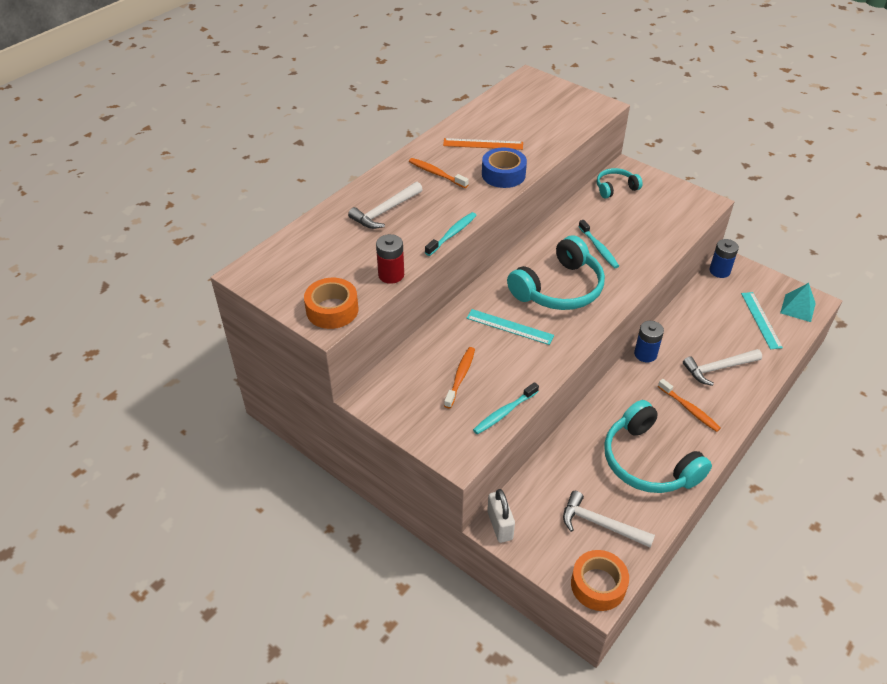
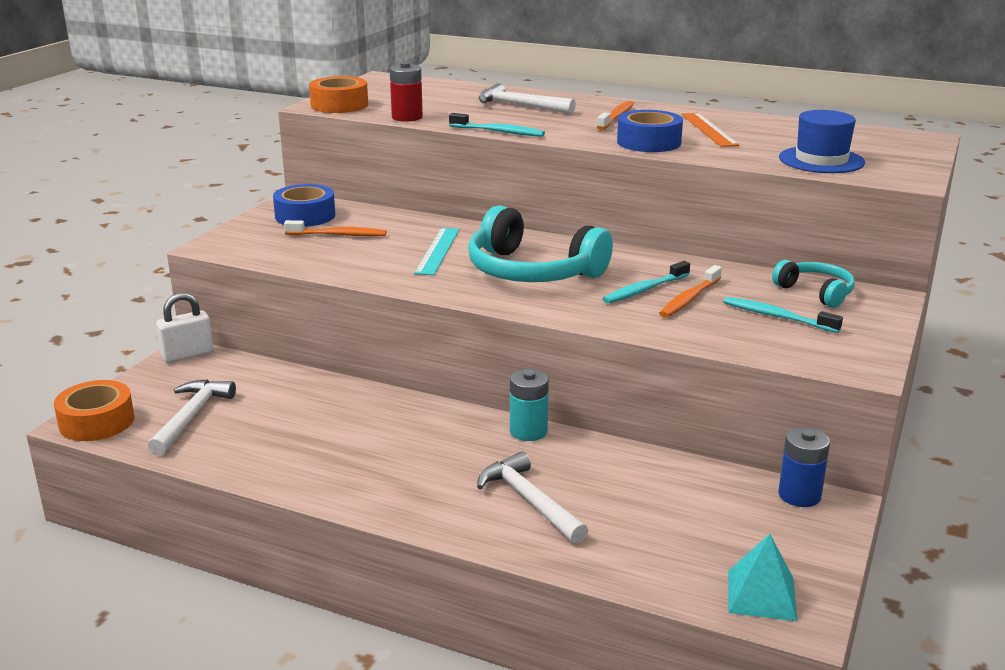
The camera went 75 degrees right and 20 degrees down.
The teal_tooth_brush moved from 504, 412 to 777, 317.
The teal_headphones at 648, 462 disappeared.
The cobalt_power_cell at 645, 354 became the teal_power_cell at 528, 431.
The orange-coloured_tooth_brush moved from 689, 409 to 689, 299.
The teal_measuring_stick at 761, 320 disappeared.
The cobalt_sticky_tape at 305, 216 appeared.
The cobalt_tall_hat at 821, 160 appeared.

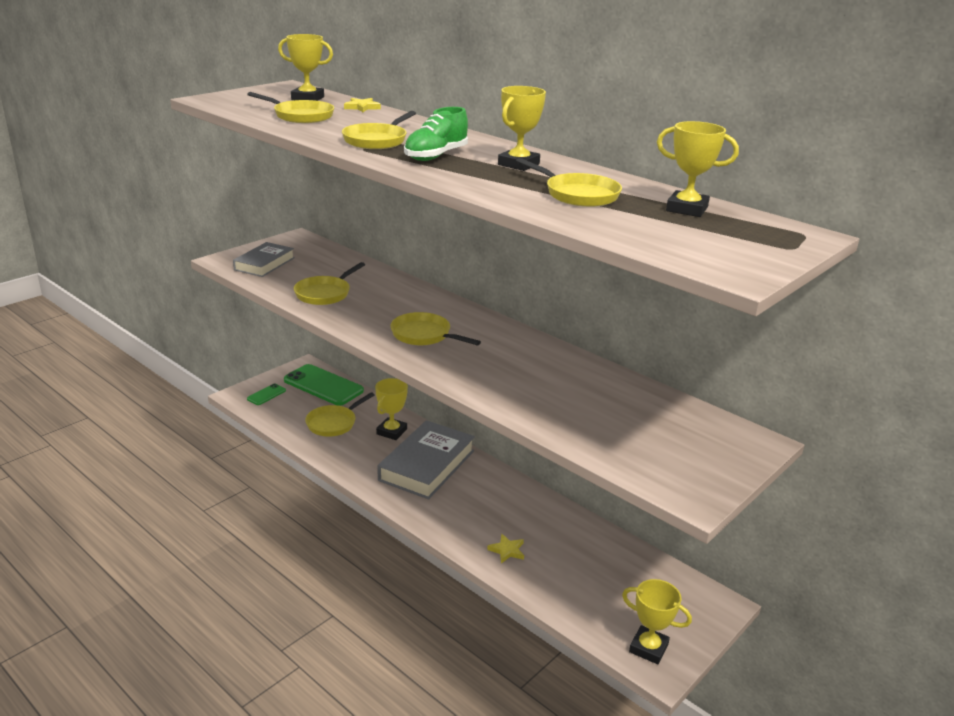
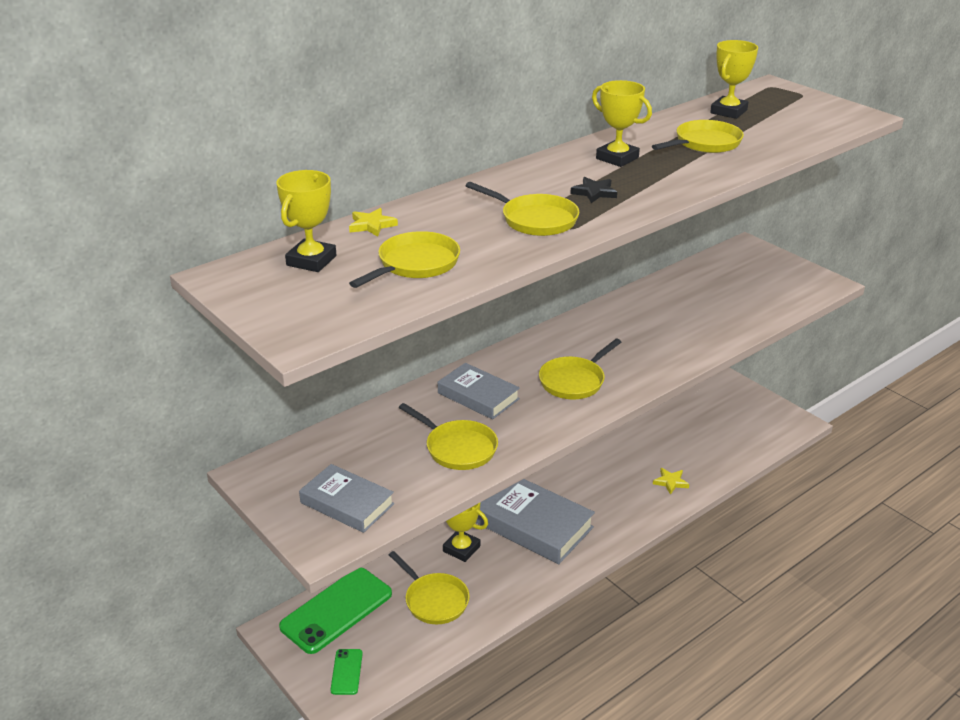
The camera went 80 degrees left and 5 degrees up.
The green_phone at 266, 395 turned 45 degrees clockwise.
The green_lace-up_shoe at 436, 156 was replaced by the black_star_shape at 594, 192.
The golden_trophy at 648, 648 disappeared.
The grey_hardcover at 478, 396 appeared.

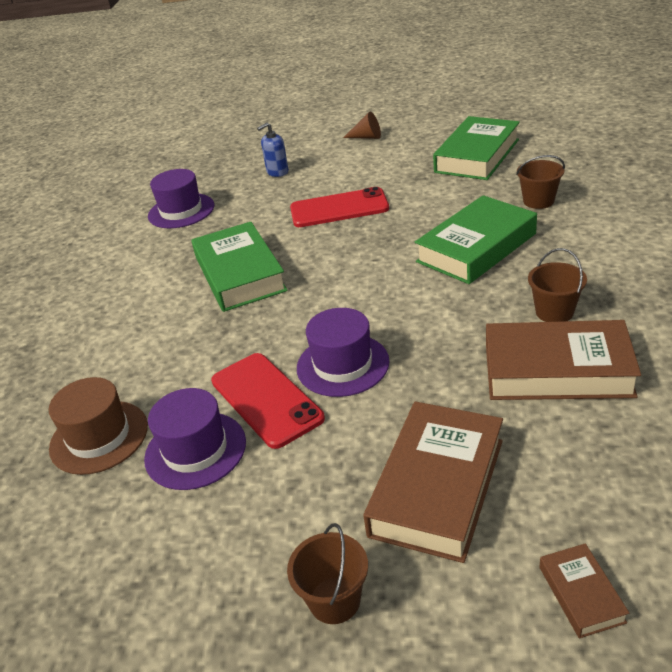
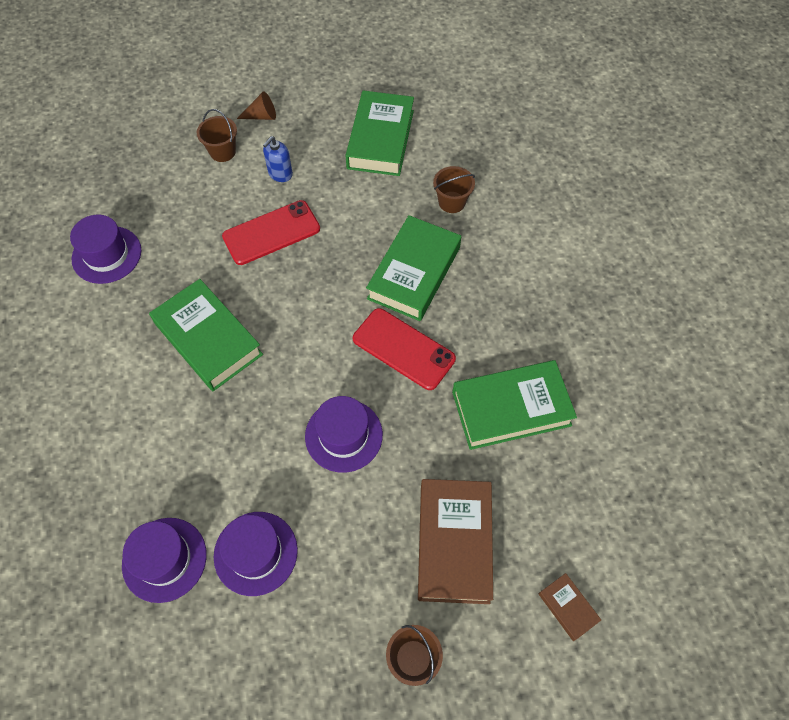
The camera went 25 degrees left and 25 degrees up.
The russet_tall_hat at 99, 437 became the purple_tall_hat at 164, 559.
The red_phone moved from 266, 399 to 403, 349.
The cobalt_soap_pump moved from 277, 172 to 280, 174.
The russet_hardcover at 557, 370 became the green_hardcover at 511, 408.
The russet_sand_bucket moved from 554, 312 to 222, 152.

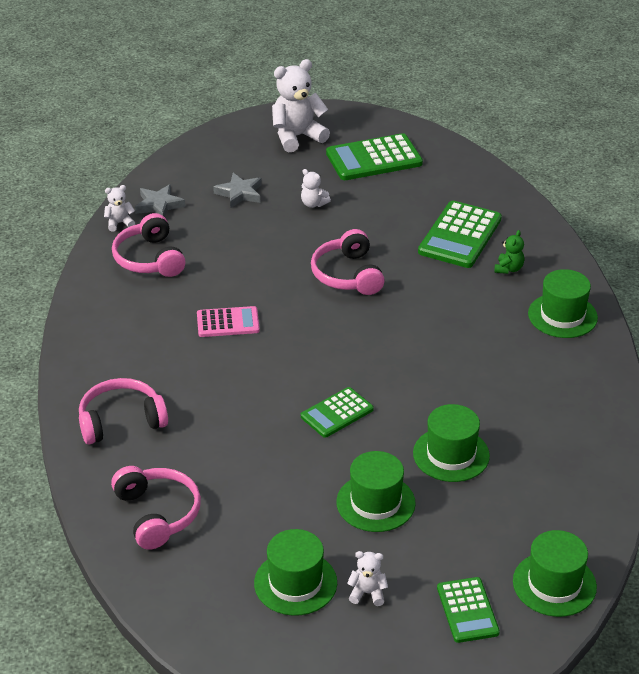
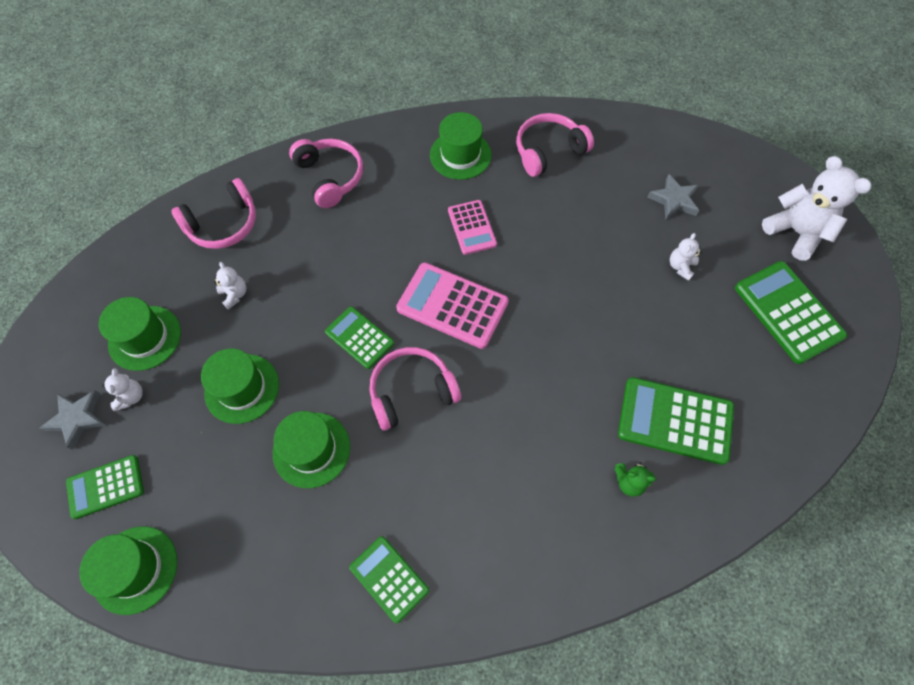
The camera went 80 degrees right and 25 degrees up.
The pure_white_stuffed_bear moved from 119, 223 to 234, 295.
The grey_star_shape moved from 159, 205 to 77, 419.
The rosy_headphones moved from 347, 275 to 412, 392.
The green_tall_hat moved from 562, 316 to 460, 155.
The green_adding_machine at 389, 578 appeared.
The rosy_adding_machine at 452, 305 appeared.

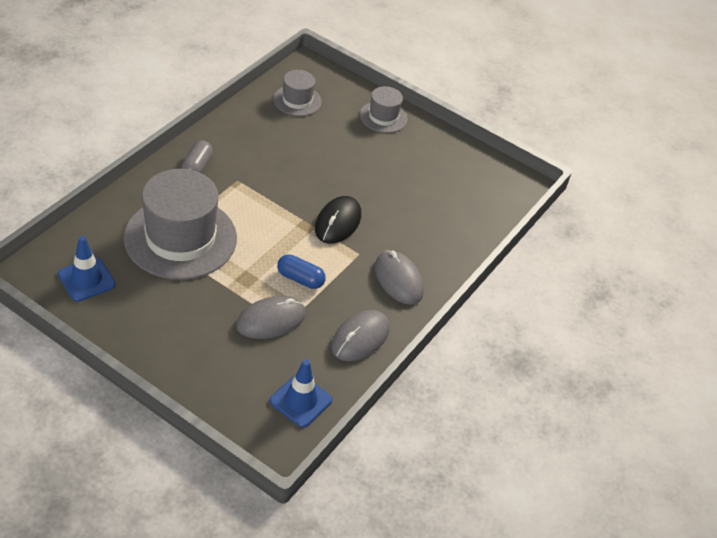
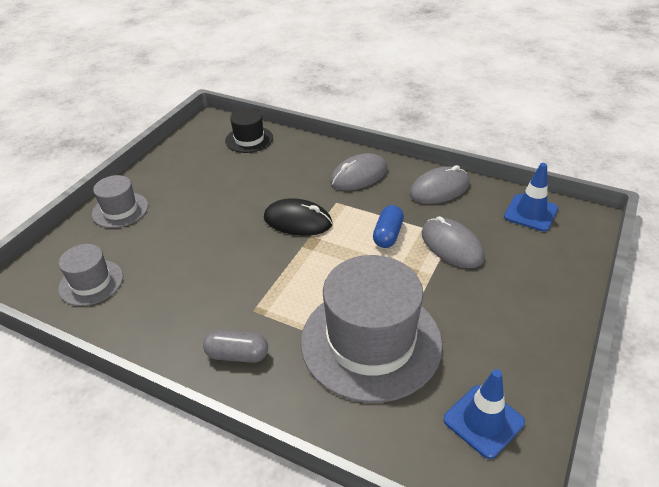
The camera went 90 degrees left and 5 degrees down.
The grey_mouse at 360, 338 turned 60 degrees counterclockwise.
The black_tall_hat at 249, 139 appeared.

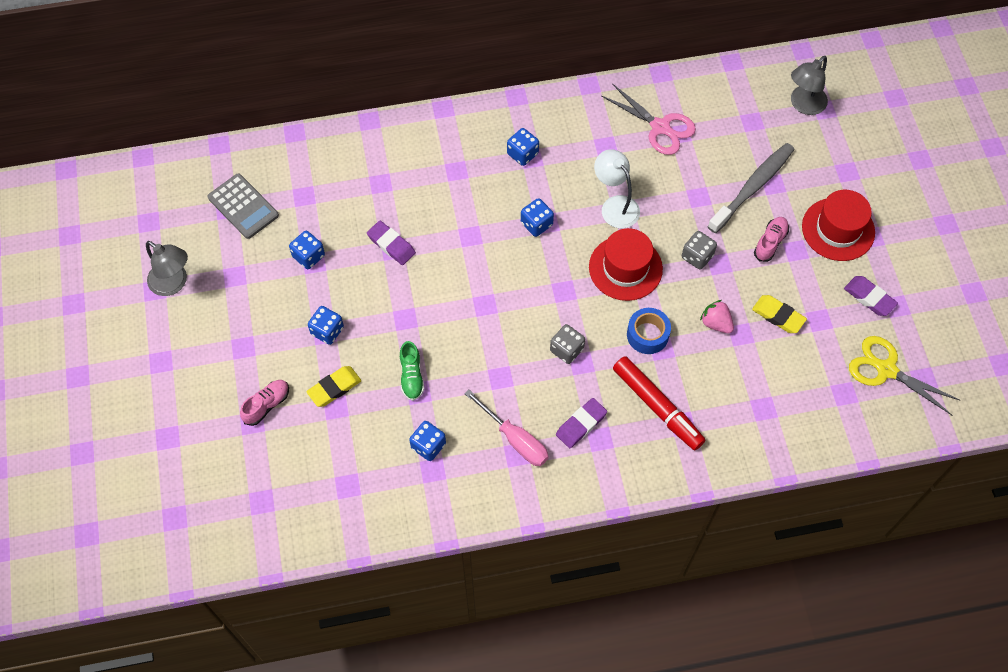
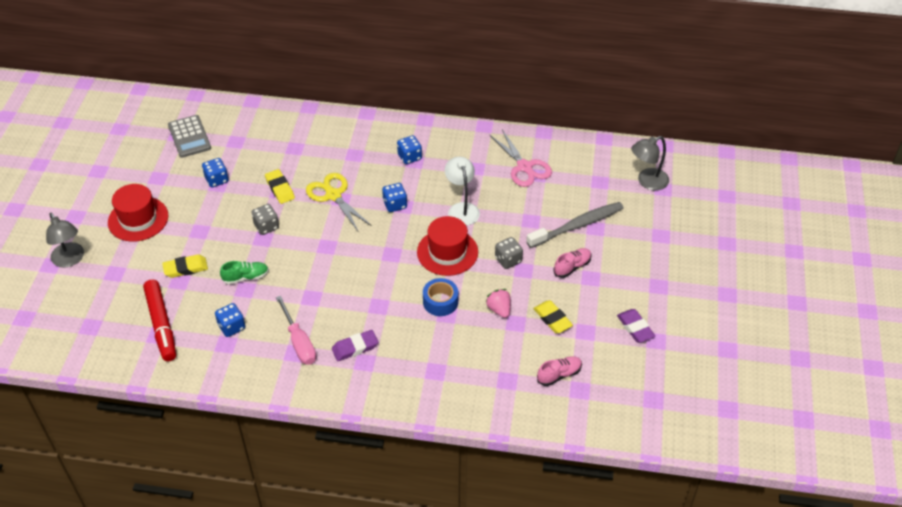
The camera went 20 degrees right and 15 degrees down.
The grey_reading_lamp moved from 174, 283 to 70, 260.
The rosy_lace-up_shoe moved from 267, 405 to 559, 375.
The cobalt_die at 327, 331 disappeared.
The purple_eraser at 391, 245 became the golden_eraser at 280, 189.
The green_lace-up_shoe at 411, 376 turned 120 degrees counterclockwise.
The grey_die moved from 566, 350 to 266, 226.
The red_marker_pen moved from 657, 406 to 161, 324.
The red_tall_hat moved from 838, 229 to 138, 219.
The golden_scissors moved from 886, 370 to 333, 195.

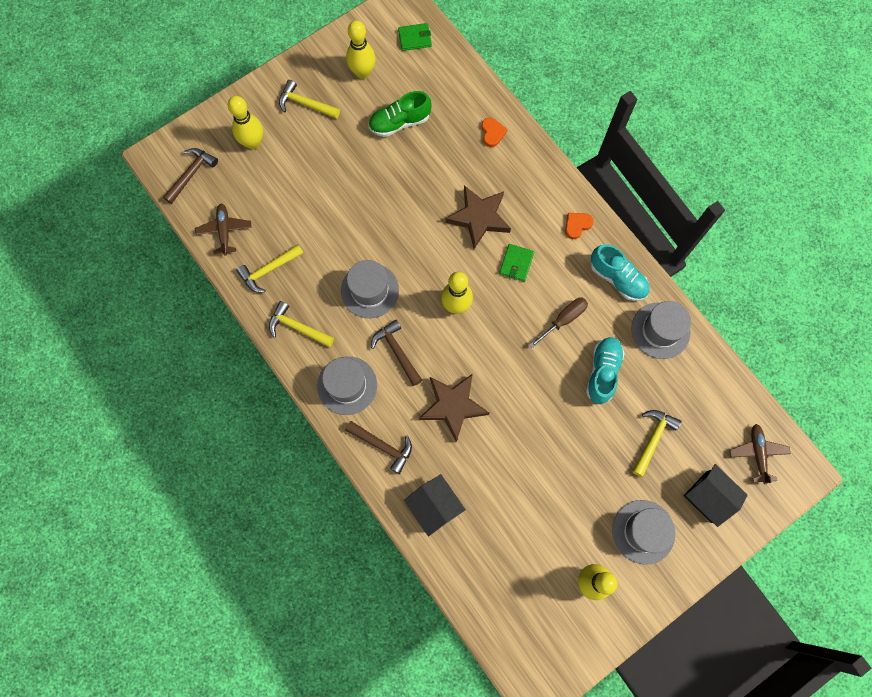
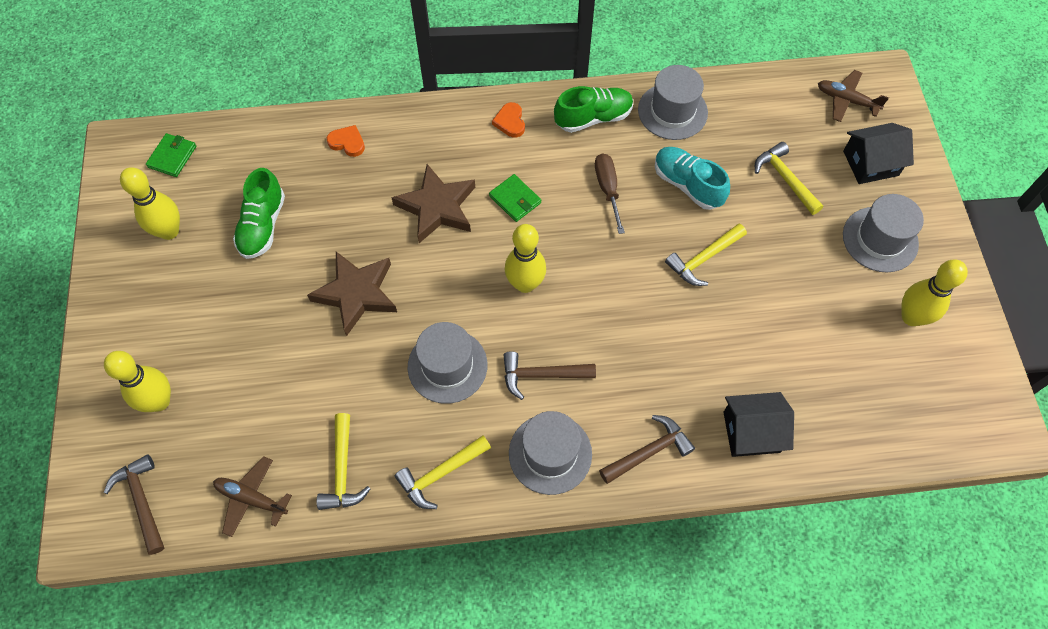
The camera went 60 degrees left and 10 degrees down.
The golden_carpenter's_hammer moved from 305, 104 to 703, 259.
The russet_star_shape moved from 453, 406 to 356, 294.
The teal_lace-up_shoe at 617, 279 became the green_lace-up_shoe at 593, 118.

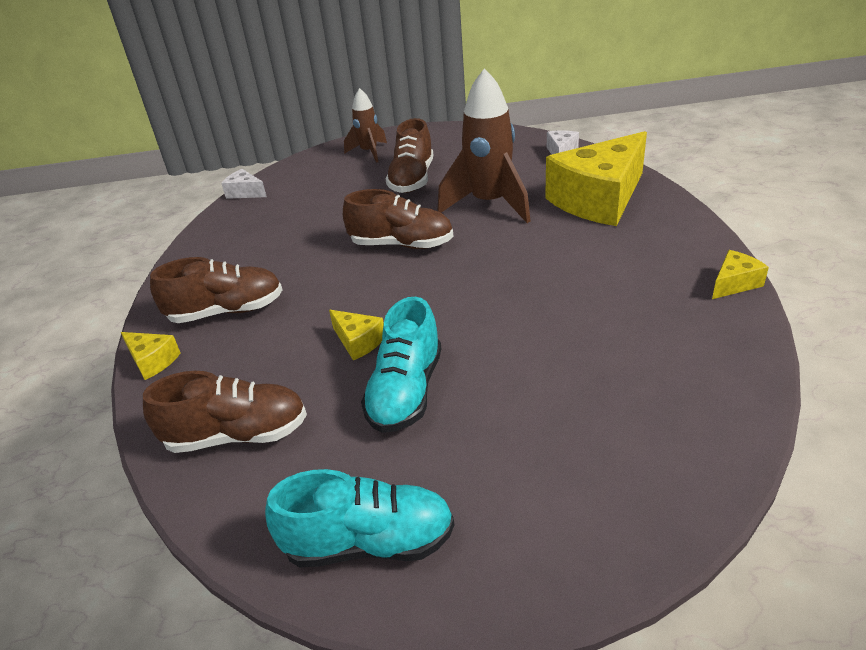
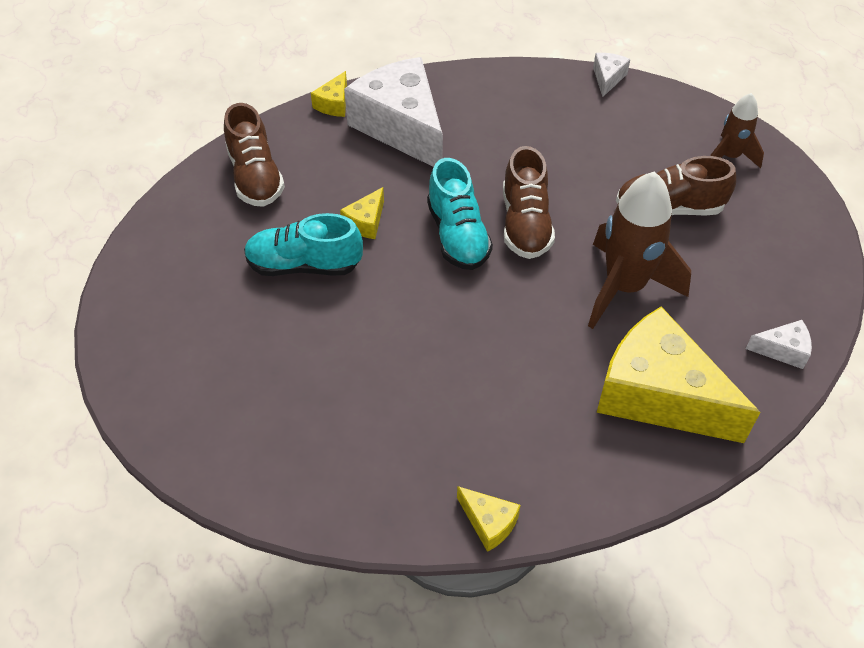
The camera went 75 degrees right and 15 degrees up.
The russet_lace-up_shoe at 227, 311 was replaced by the pure_white_cheese_wedge at 401, 127.
The teal_lace-up_shoe moved from 369, 543 to 458, 235.

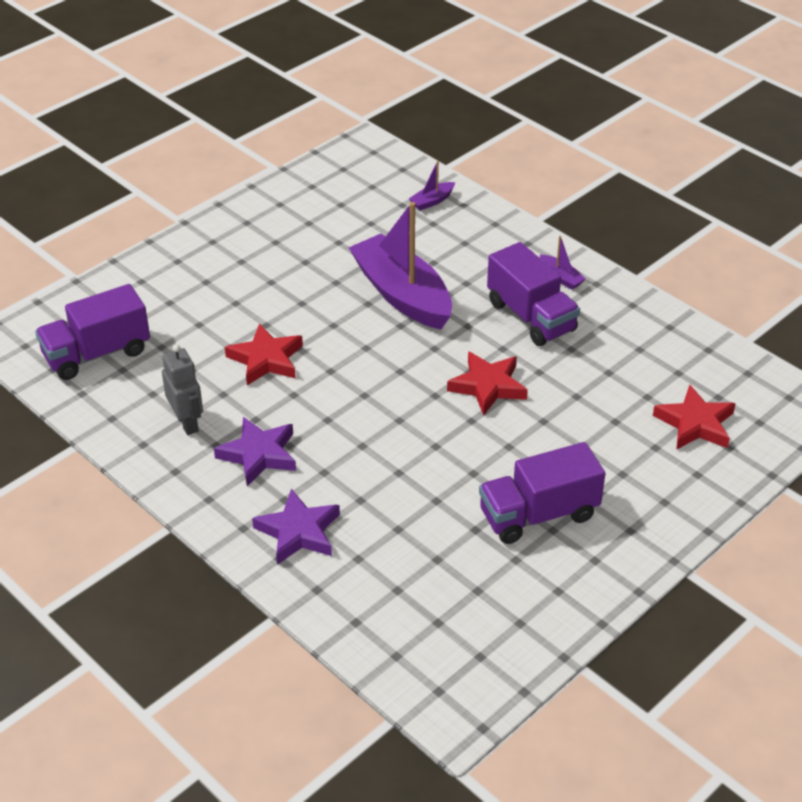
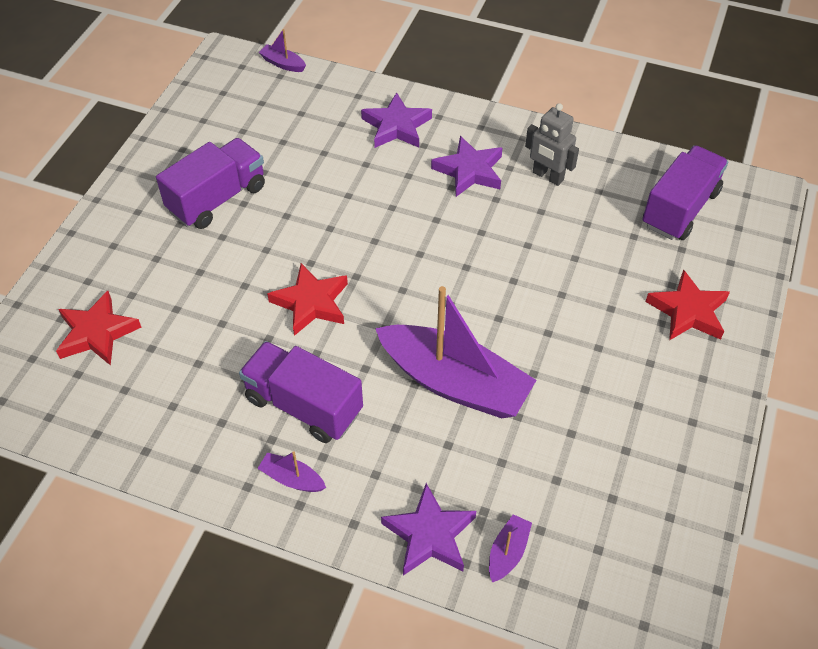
The camera went 155 degrees right and 10 degrees up.
The red_star_shape moved from 266, 359 to 688, 311.
The purple_boat at 283, 64 appeared.
The purple_star_shape at 429, 535 appeared.

